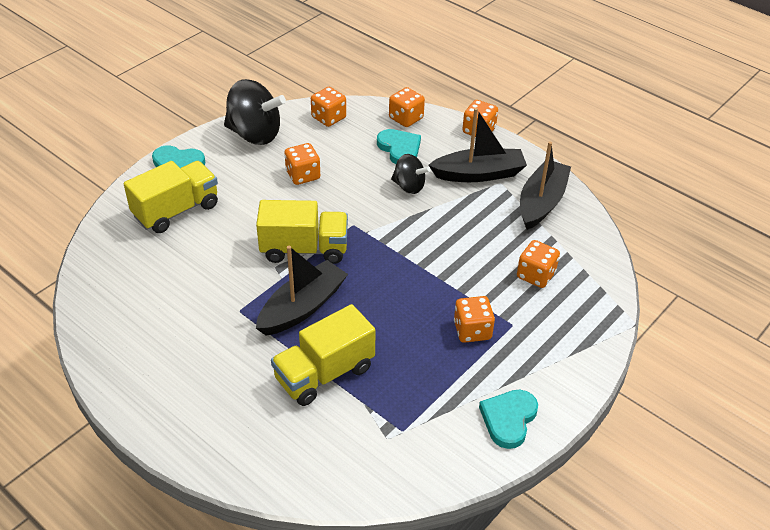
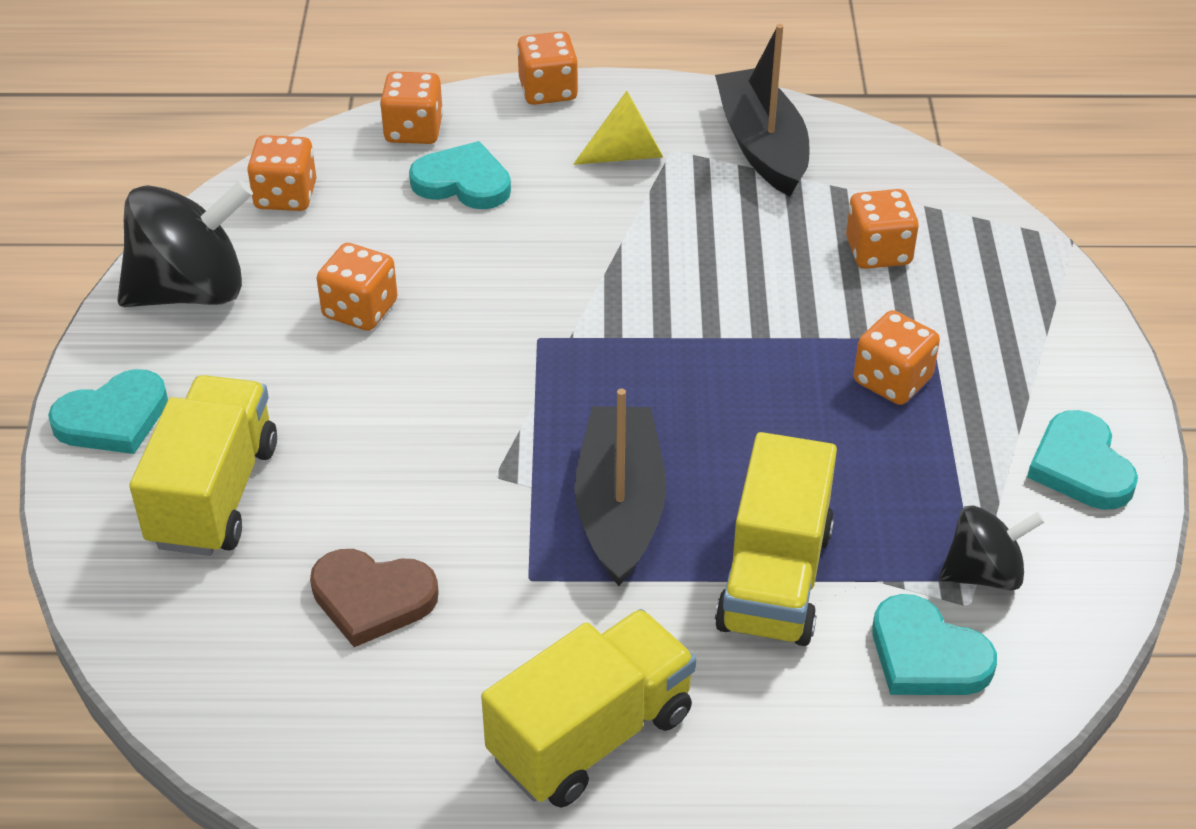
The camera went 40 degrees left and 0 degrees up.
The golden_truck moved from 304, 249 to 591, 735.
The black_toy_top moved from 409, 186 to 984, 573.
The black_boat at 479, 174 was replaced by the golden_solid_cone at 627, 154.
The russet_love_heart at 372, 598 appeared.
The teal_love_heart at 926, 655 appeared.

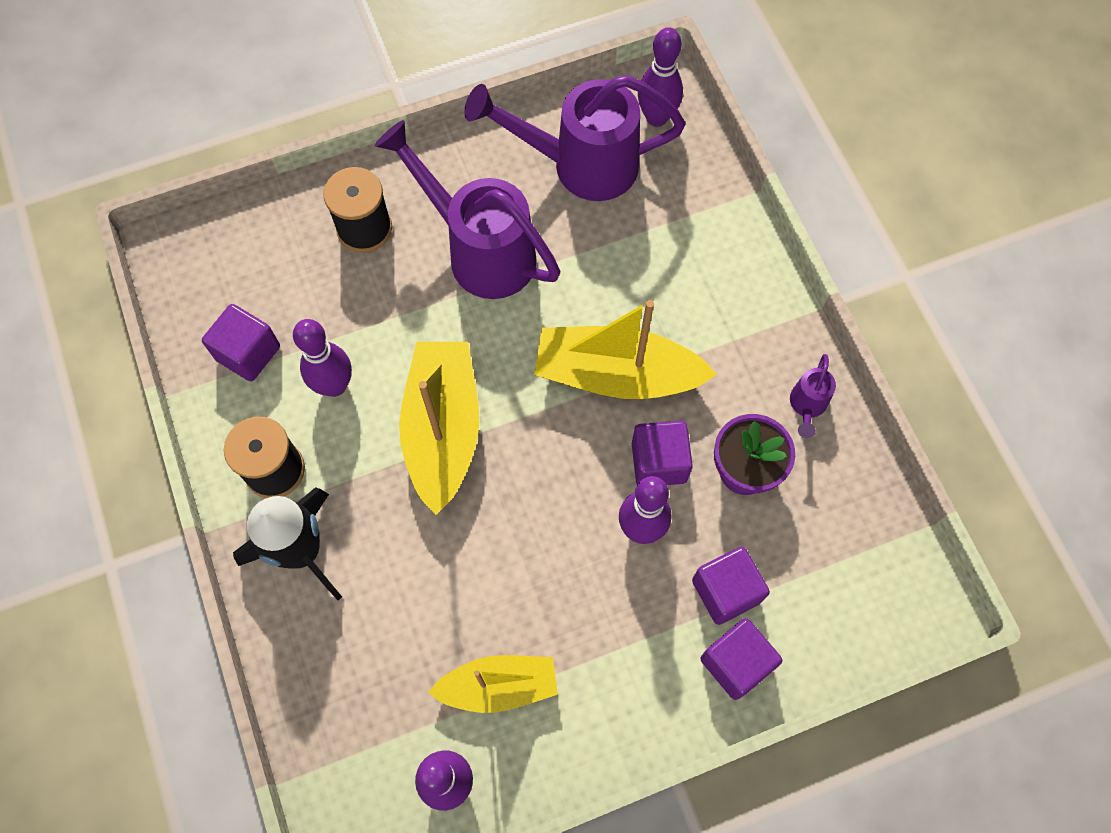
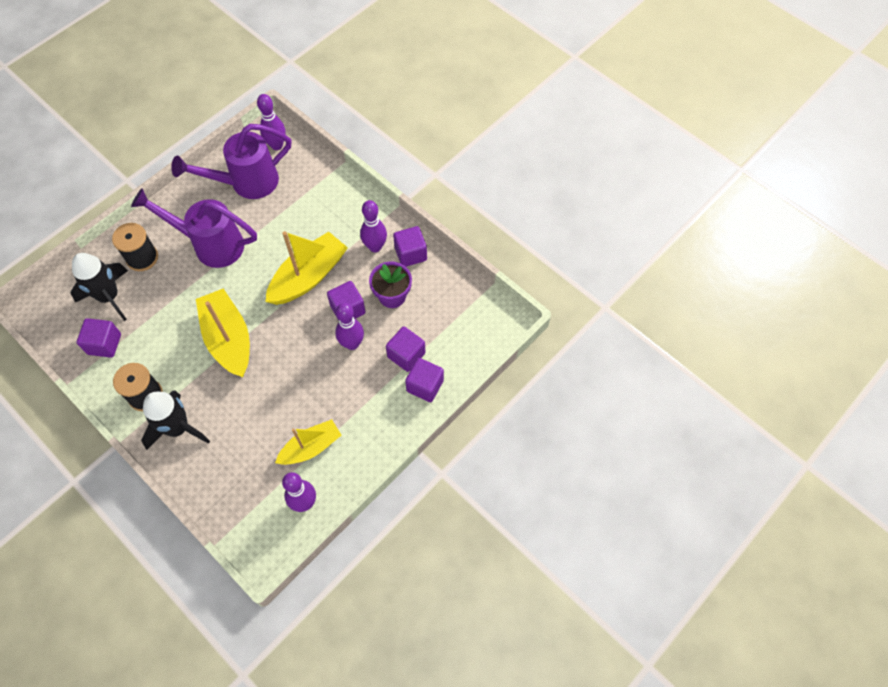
The camera went 25 degrees left and 5 degrees down.
The purple_bowling_pin moved from 334, 385 to 375, 247.
The golden_boat at 616, 375 turned 150 degrees clockwise.
The purple_watering_pot at 807, 406 was replaced by the purple_cube at 410, 254.
The black_rocket at 109, 296 appeared.

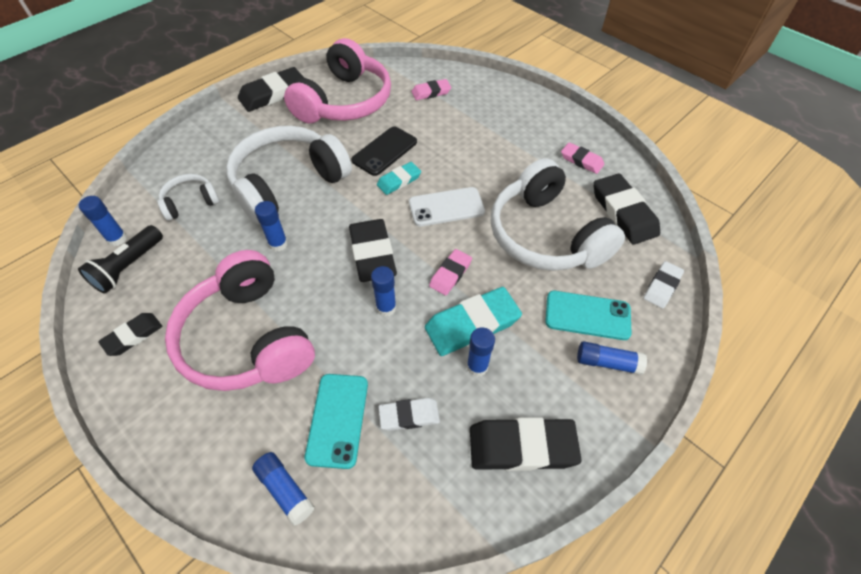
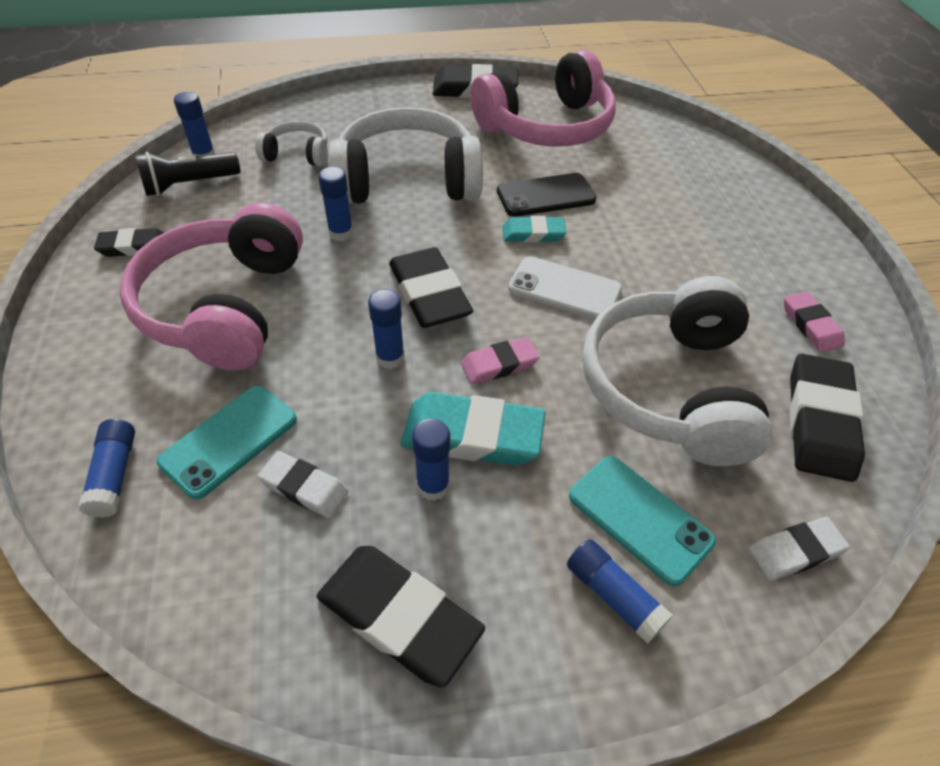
The camera went 35 degrees right and 5 degrees down.
The black_eraser at 372, 254 turned 45 degrees counterclockwise.
The rosy_eraser at 431, 92 disappeared.

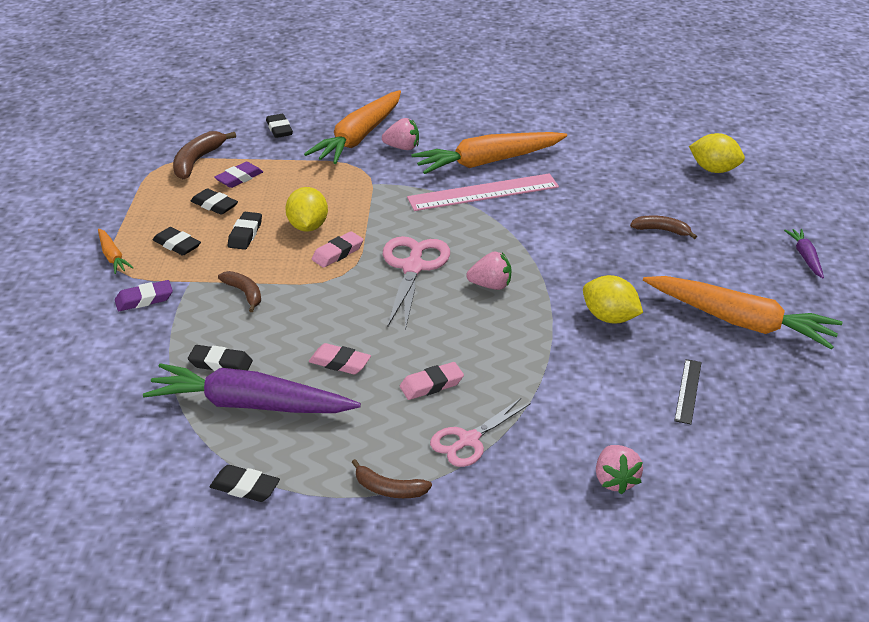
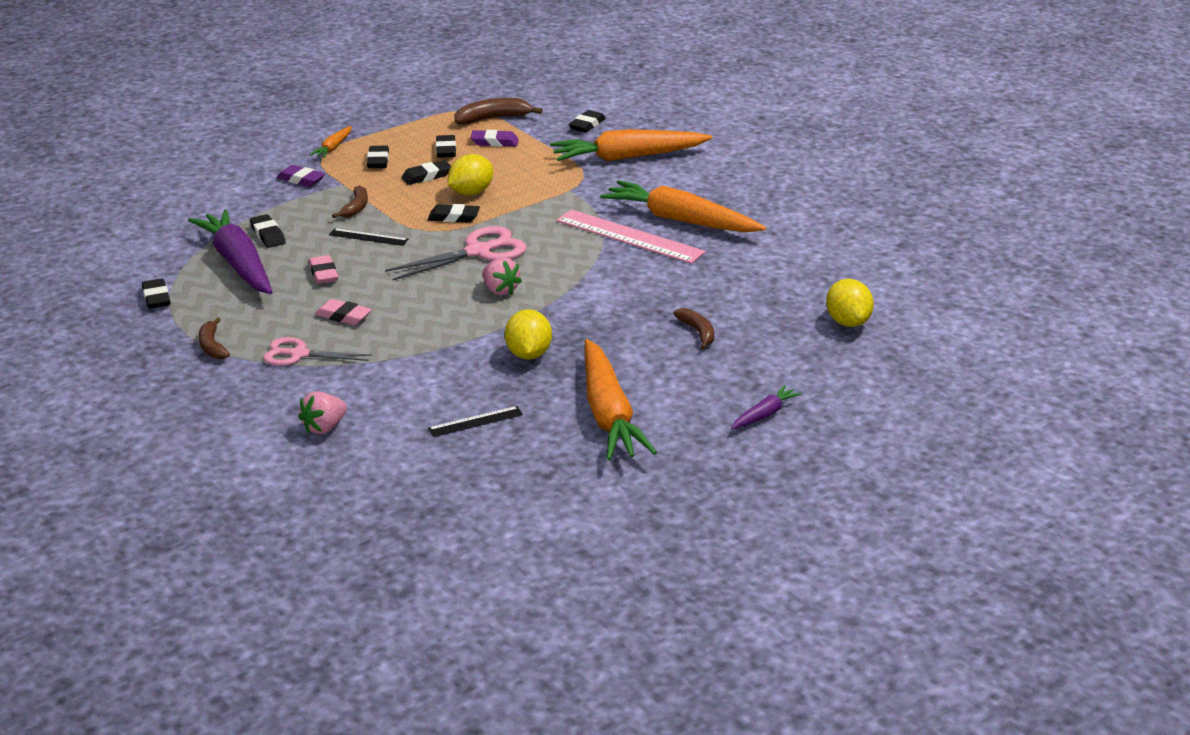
The camera went 50 degrees right and 5 degrees down.
The rosy_eraser at 337, 253 became the black_eraser at 454, 217.
The rosy_toy_strawberry at 402, 147 disappeared.
The black_measuring_stick at 368, 237 appeared.

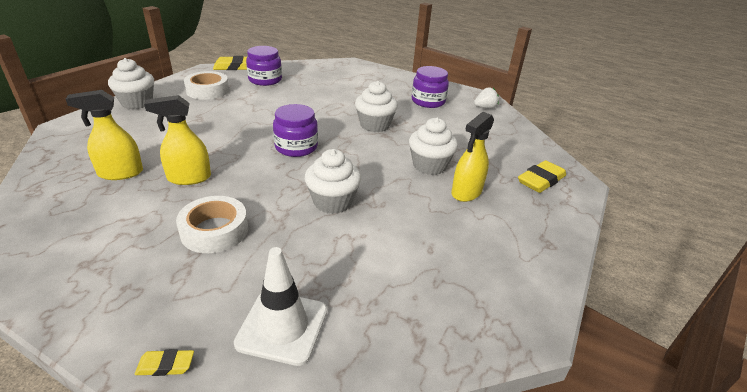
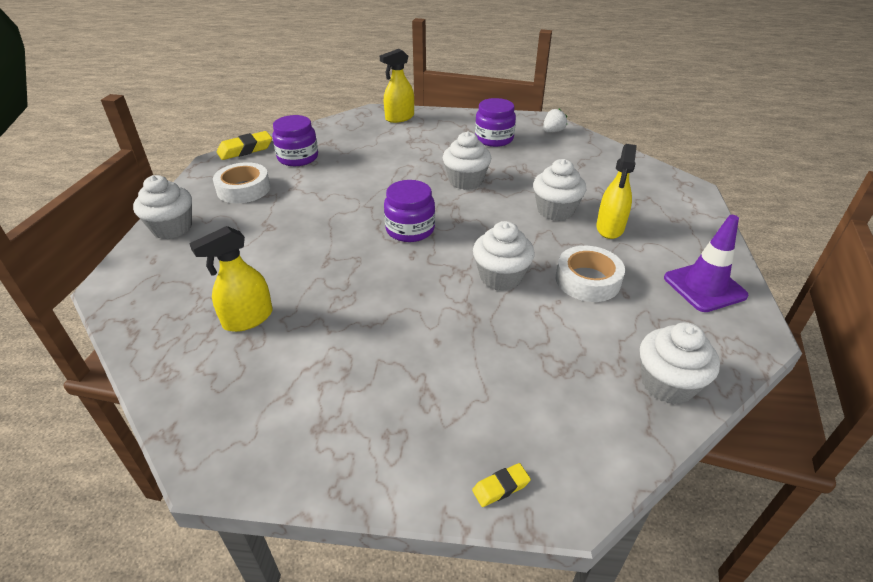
The camera went 20 degrees left and 5 degrees up.
The golden_spray_cleaner moved from 189, 178 to 399, 118.
The pure_white_sticky_tape moved from 214, 230 to 587, 280.
The pure_white_safety_cone at 282, 327 disappeared.
The golden_eraser at 541, 181 disappeared.
The pure_white_fairy_cake at 667, 384 appeared.
The purple_safety_cone at 704, 287 appeared.

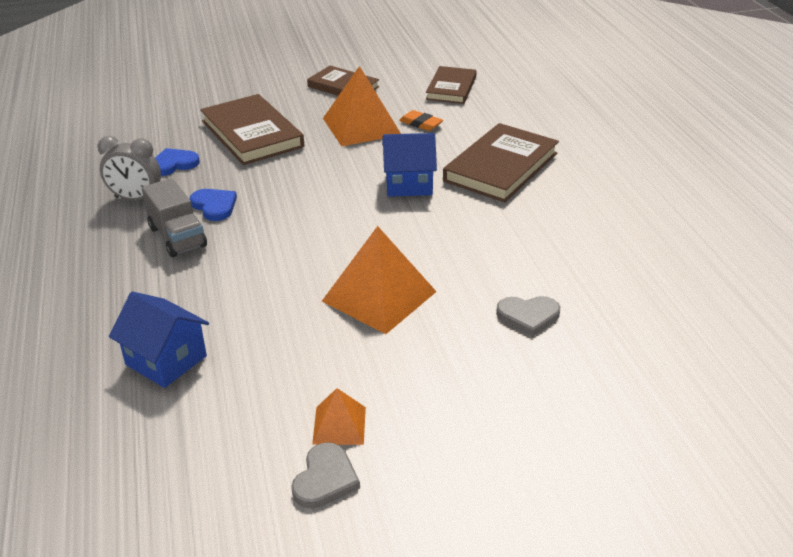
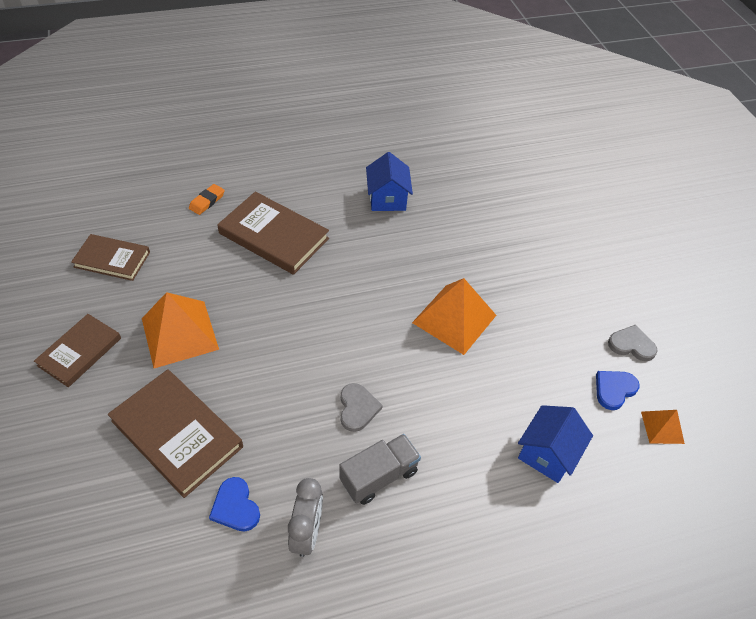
The camera went 95 degrees left and 15 degrees up.
The cobalt_love_heart moved from 214, 206 to 614, 389.
The russet_hardcover at 252, 134 turned 75 degrees clockwise.
The orange-coloured_pyramid moved from 339, 425 to 662, 427.
The cobalt_toy_house moved from 409, 184 to 387, 199.
The orange-coloured_eraser moved from 420, 123 to 207, 201.
The grey_love_heart moved from 528, 316 to 357, 408.

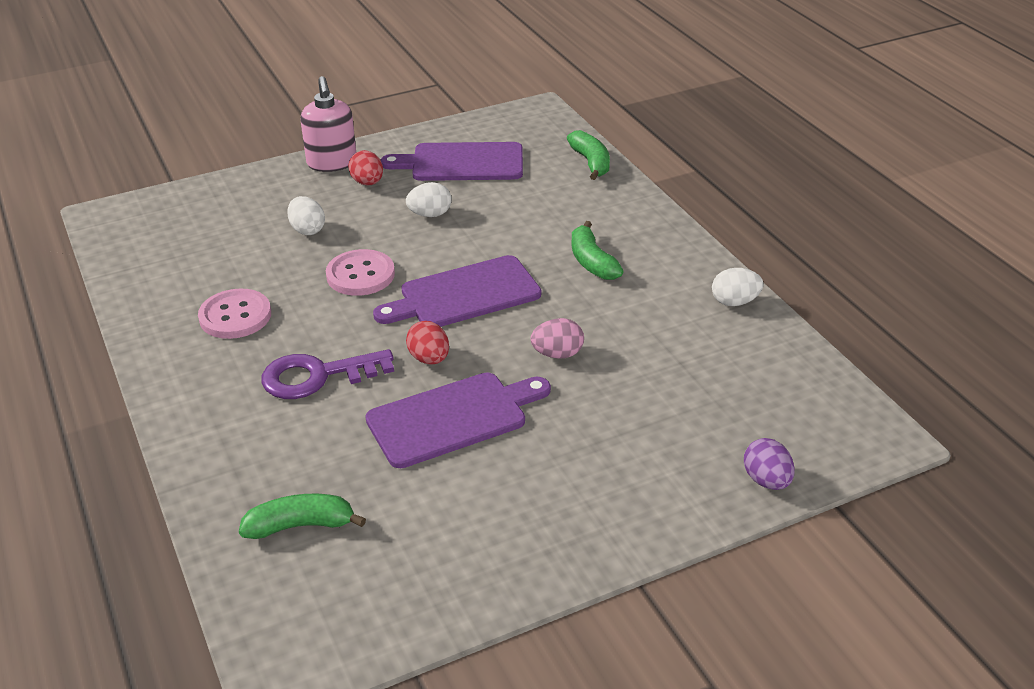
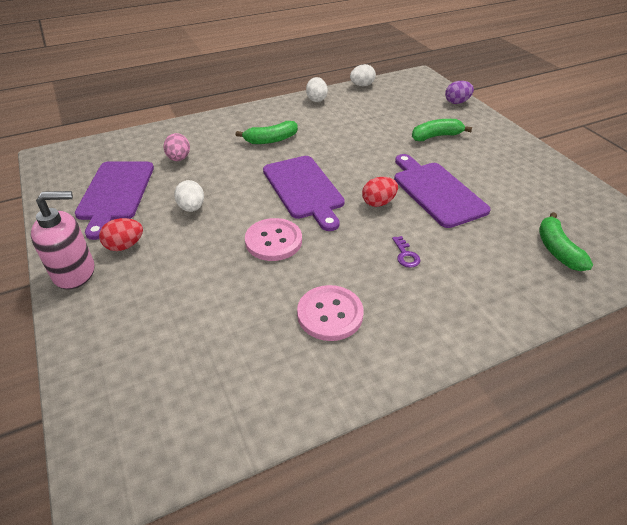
The camera went 90 degrees left and 5 degrees up.
The purple_latchkey at 317, 376 changed to 0.44 times the size.
The pure_white_toy_egg moved from 307, 230 to 362, 85.
The rosy_toy_egg moved from 557, 354 to 179, 159.
The green_banana_fruit moved from 591, 162 to 436, 136.

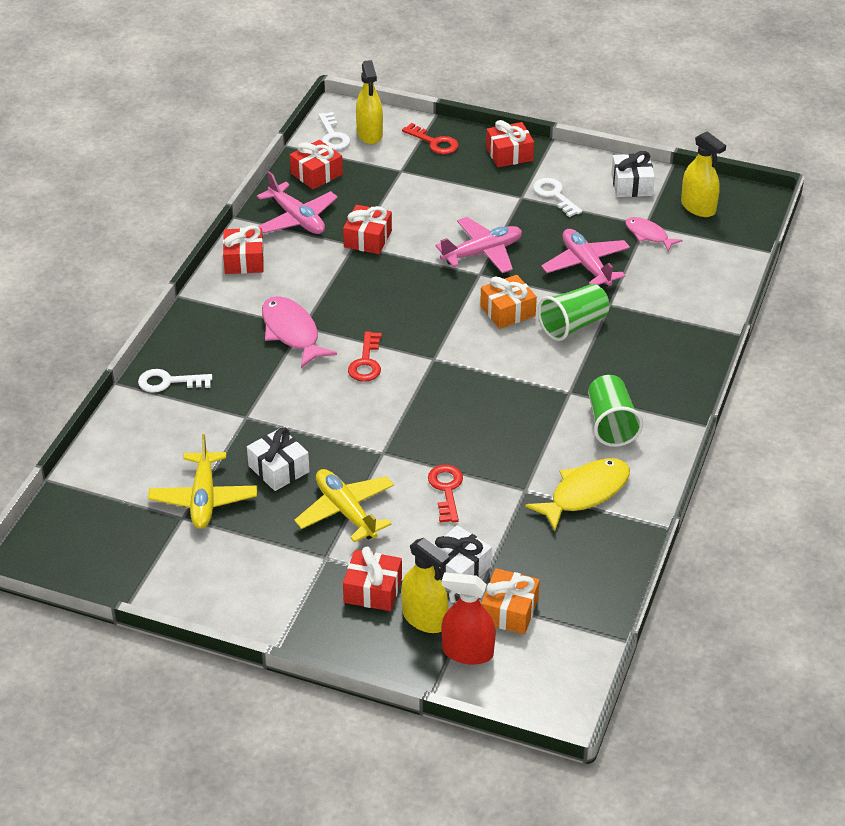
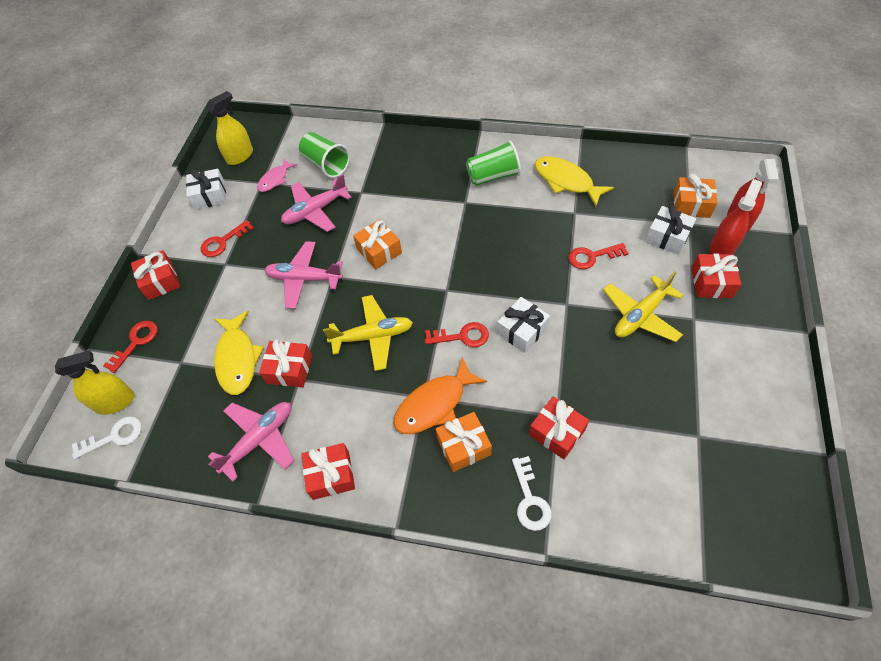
The camera went 95 degrees left and 15 degrees up.
The golden_aeroplane moved from 203, 498 to 373, 336.
The pure_white_present moved from 279, 469 to 522, 330.
The rosy_toy_fish at 292, 332 became the orange-coloured_toy_fish at 434, 404.
The red_present moved from 316, 174 to 557, 432.
The golden_spray_cleaner at 424, 618 became the red_spray_cleaner at 722, 248.
The rosy_aeroplane at 482, 253 turned 45 degrees counterclockwise.
The pure_white_latchkey at 554, 195 became the red_latchkey at 223, 242.
The green_cup moved from 573, 325 to 326, 164.
The golden_toy_fish at 237, 359 appeared.
The orange-coloured_present at 463, 446 appeared.

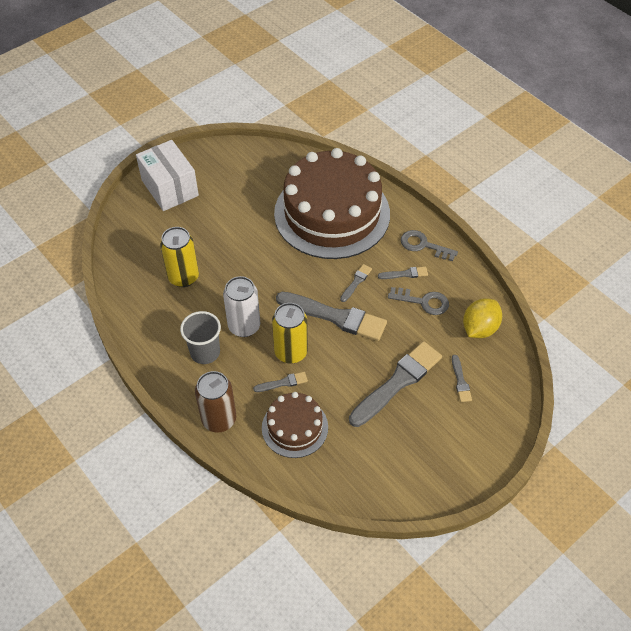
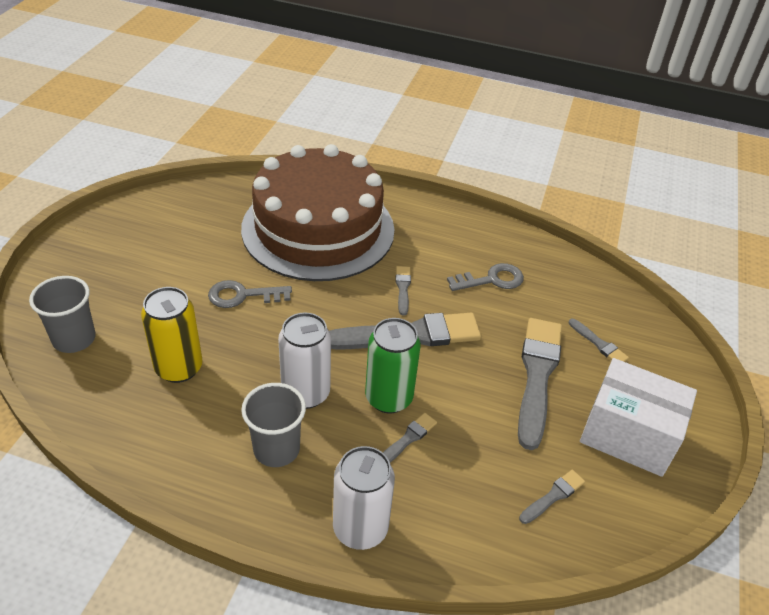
The camera went 35 degrees left and 10 degrees down.
The pure_white_parcel moved from 170, 188 to 628, 435.
The russet_soda_can at 219, 419 became the pure_white_soda_can at 360, 528.
The russet_cake at 295, 427 disappeared.
The golden_soda_can at 291, 352 became the green_soda_can at 388, 398.
The grey_paintbrush moved from 405, 274 to 553, 496.
The grey_latchkey moved from 423, 245 to 243, 295.
The golden_citrus_fruit at 479, 328 disappeared.
The grey_cup at 74, 339 appeared.

